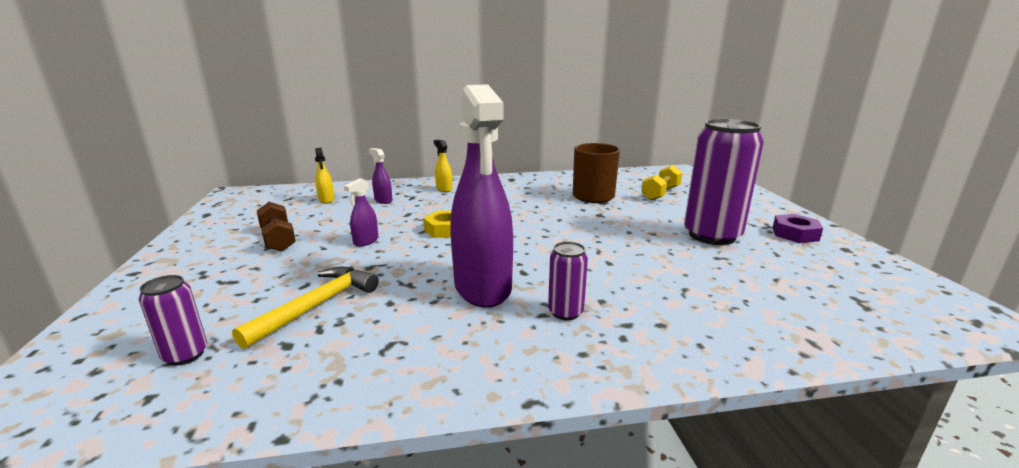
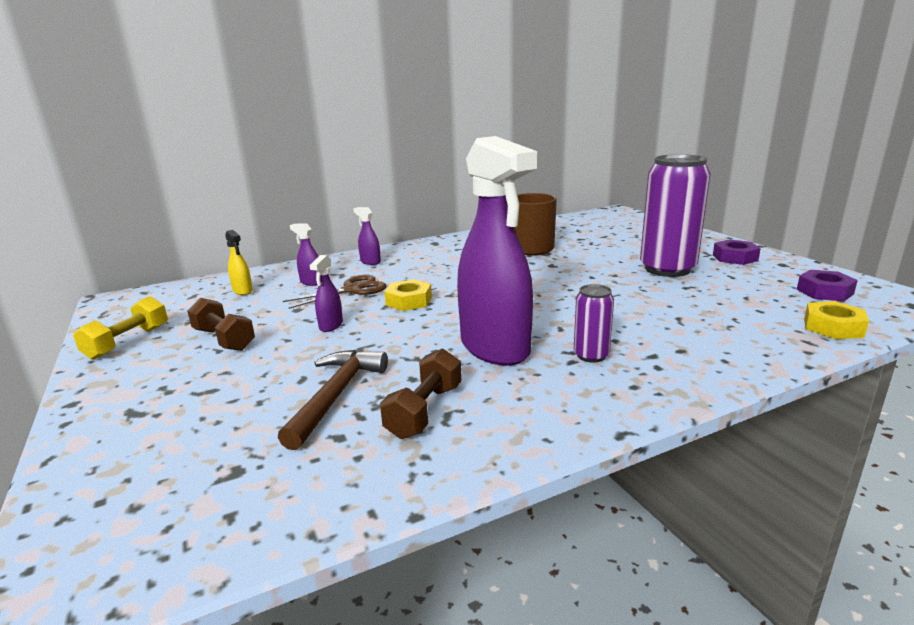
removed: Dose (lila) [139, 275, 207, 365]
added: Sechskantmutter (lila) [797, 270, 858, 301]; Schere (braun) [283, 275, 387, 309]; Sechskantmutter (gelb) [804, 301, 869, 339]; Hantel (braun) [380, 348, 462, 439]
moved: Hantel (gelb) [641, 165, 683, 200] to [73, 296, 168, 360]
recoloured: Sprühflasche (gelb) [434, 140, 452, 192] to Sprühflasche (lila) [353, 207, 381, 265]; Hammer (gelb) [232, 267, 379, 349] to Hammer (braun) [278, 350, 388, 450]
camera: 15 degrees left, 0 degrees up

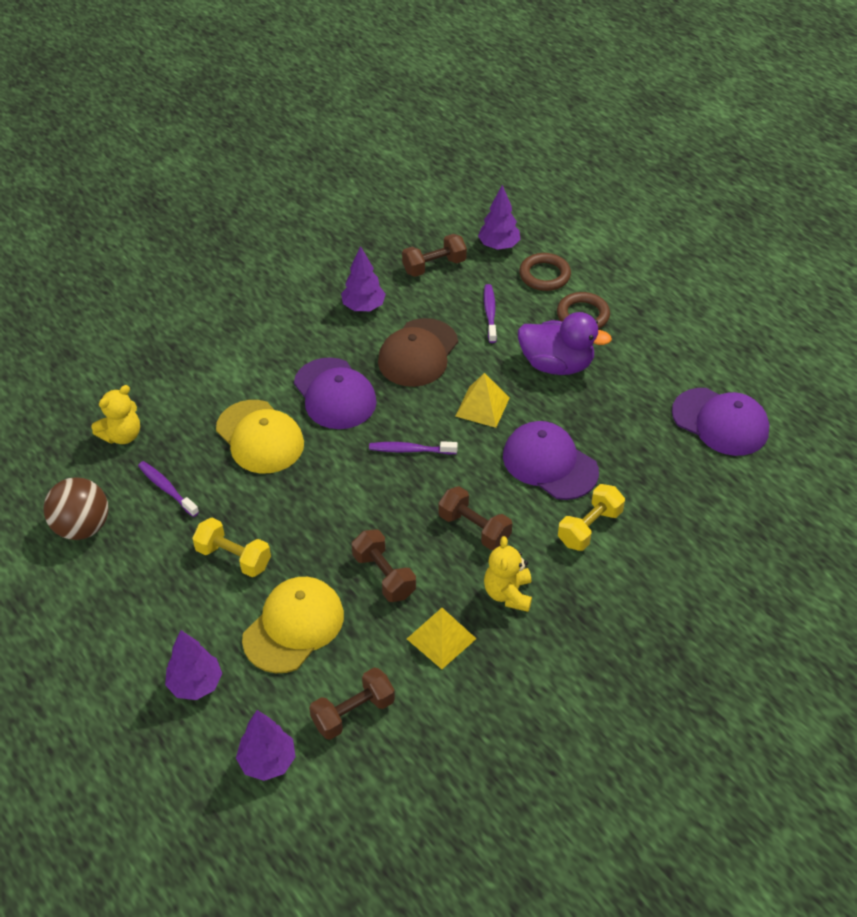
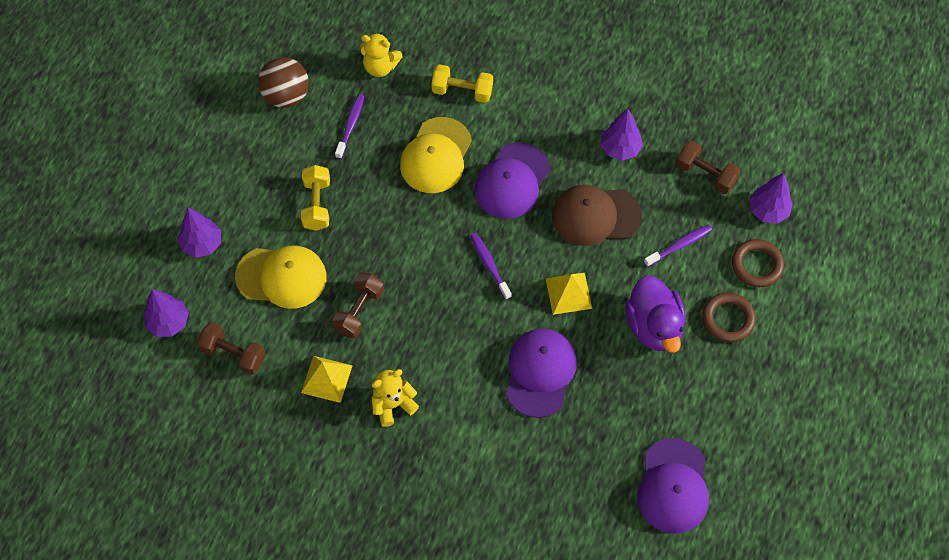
removed: Hantel (braun) [438, 486, 512, 550]
moved: Hantel (gelb) [558, 484, 625, 551] to [431, 64, 493, 103]
camera: 60 degrees right, 15 degrees up

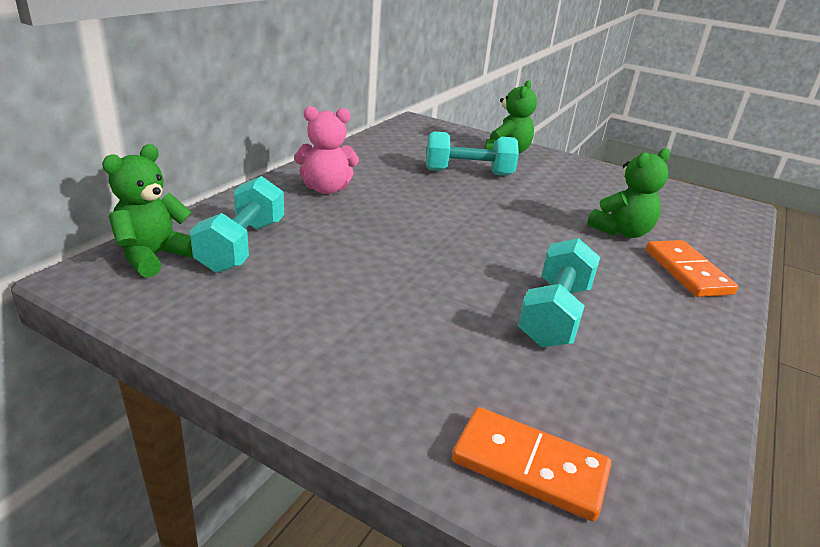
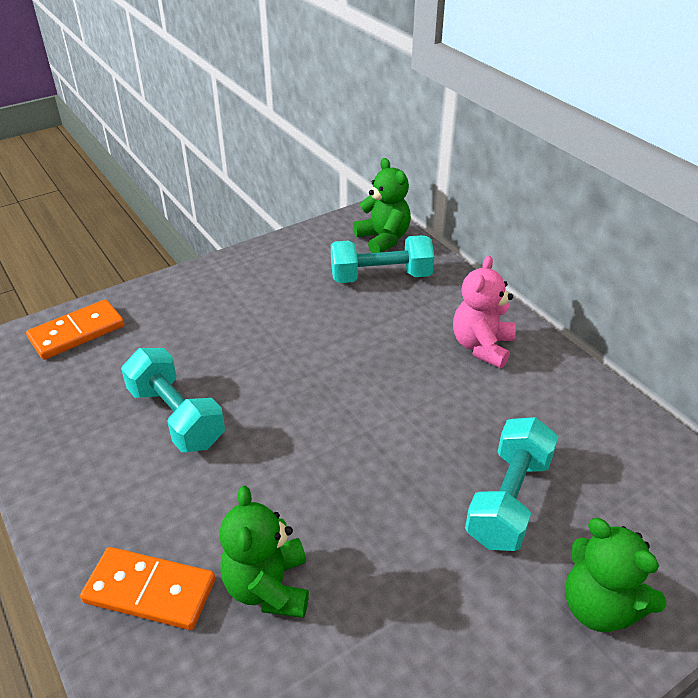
turned: Hantel (türkis) [190, 176, 284, 273] = [331, 235, 434, 283] 45 degrees counterclockwise
camera: 120 degrees right, 10 degrees up

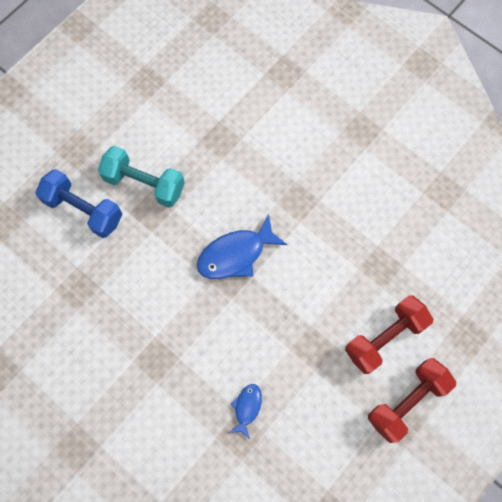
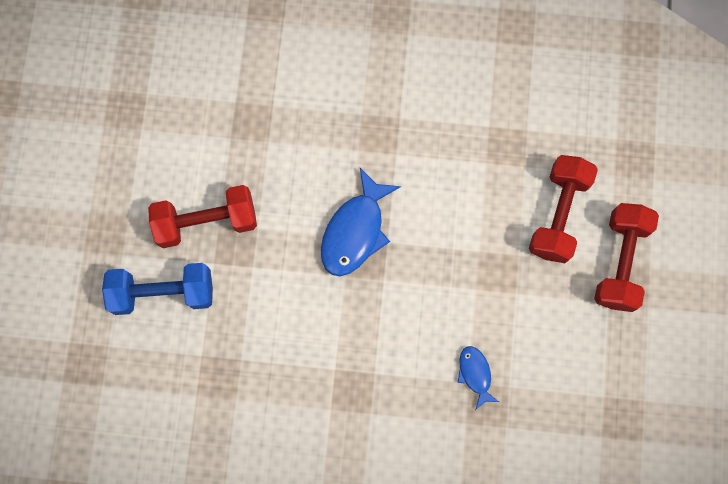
recoloured: Hantel (türkis) [98, 146, 185, 208] to Hantel (rot) [148, 185, 257, 248]
camera: 35 degrees left, 5 degrees up

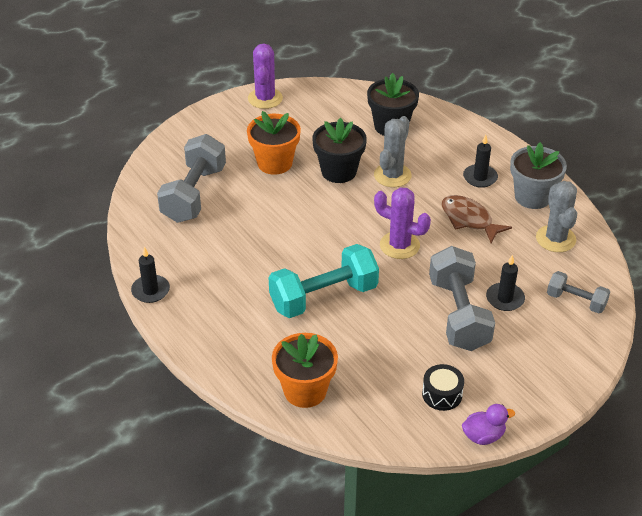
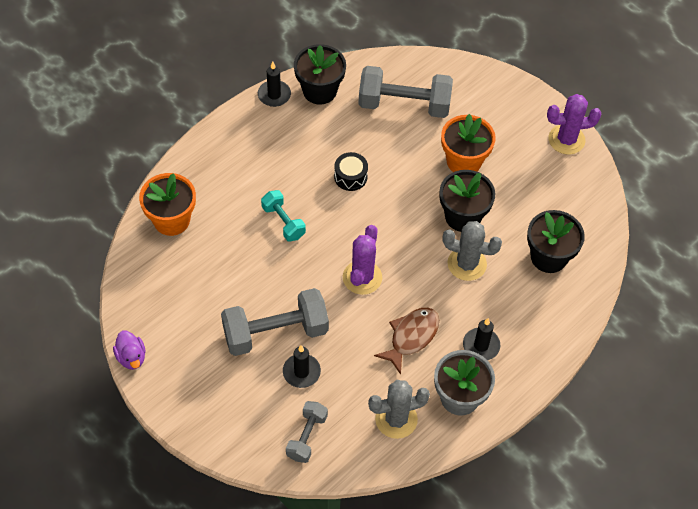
added: Blumentopf (schwarz) [294, 44, 346, 104]
moved: Trommel (schwarz) [422, 364, 464, 411] to [334, 152, 368, 191]
resized: Hantel (türkis) [269, 244, 379, 318] = [261, 190, 306, 242] x0.55
camera: 80 degrees right, 15 degrees up

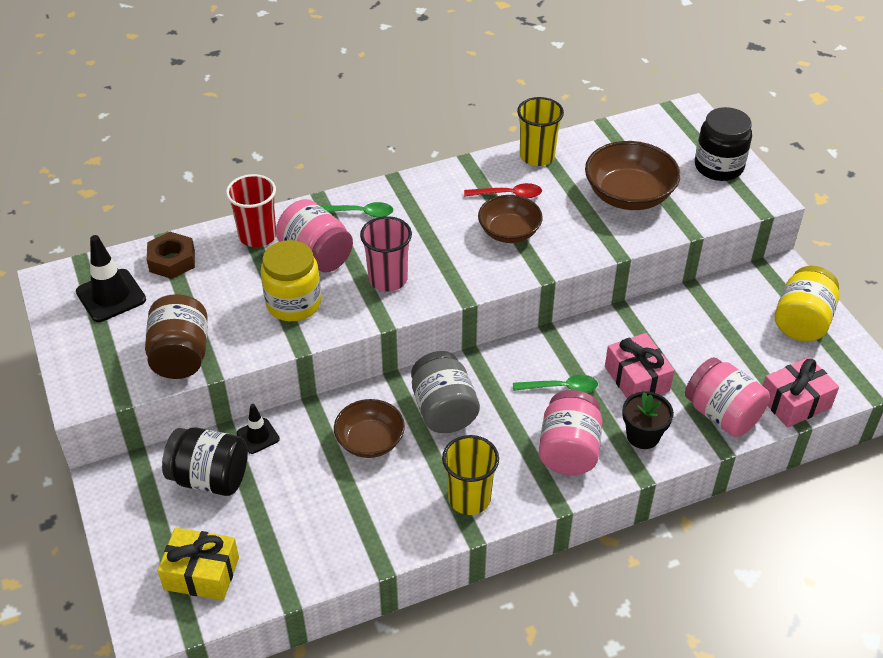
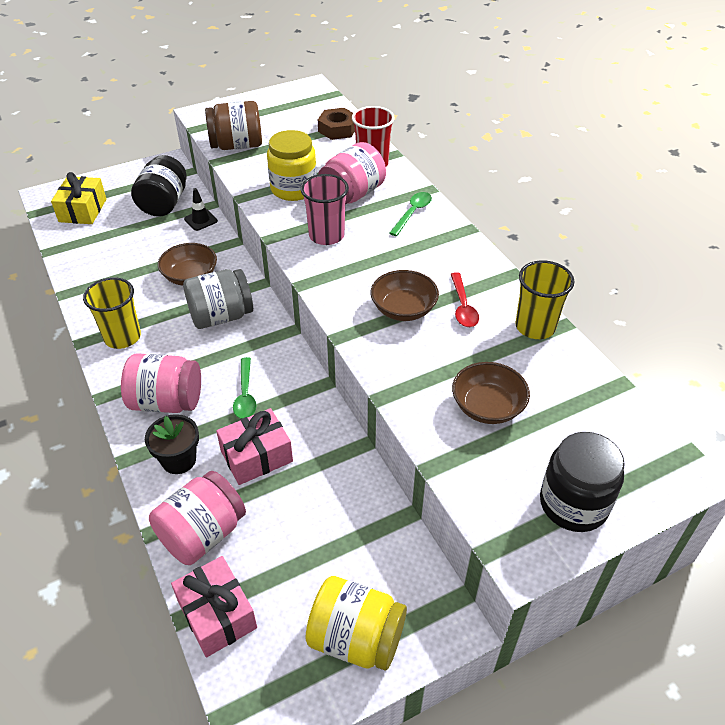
removed: Leitkegel (schwarz) [76, 235, 146, 322]
turned: Löffel (grün) [321, 202, 393, 218] = [389, 192, 432, 236] 150 degrees counterclockwise
resized: Schüssel (braun) [585, 141, 681, 210] = [452, 362, 530, 424] x0.66
camera: 85 degrees right, 0 degrees up

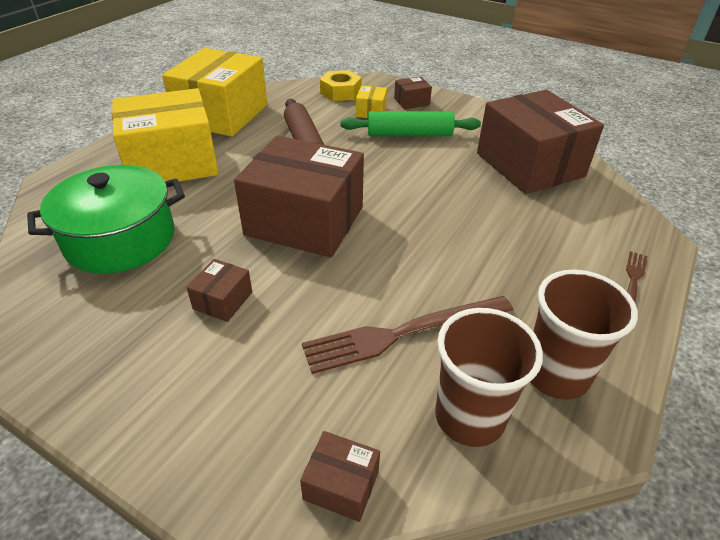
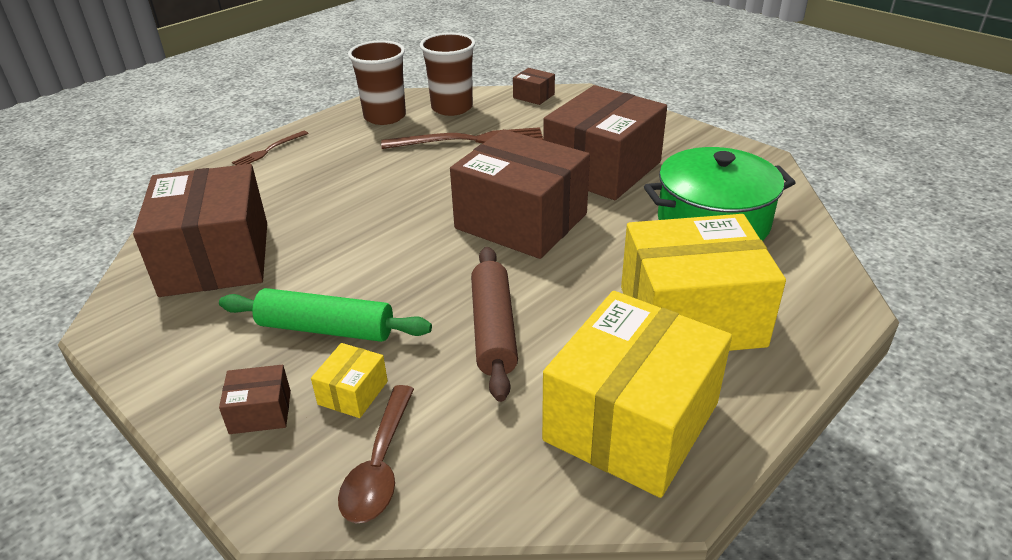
replaced: Sechskantmutter (gelb) [320, 70, 362, 101] to Löffel (braun) [338, 385, 414, 523]
resized: Schachtel (braun) [186, 259, 252, 322] = [543, 85, 667, 200] x2.44
camera: 165 degrees left, 5 degrees down

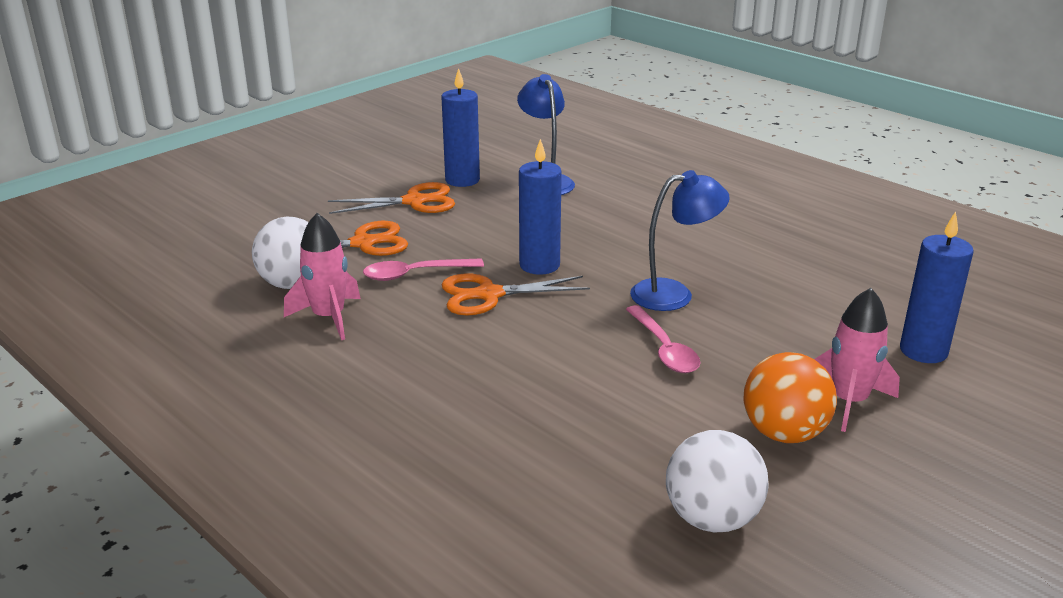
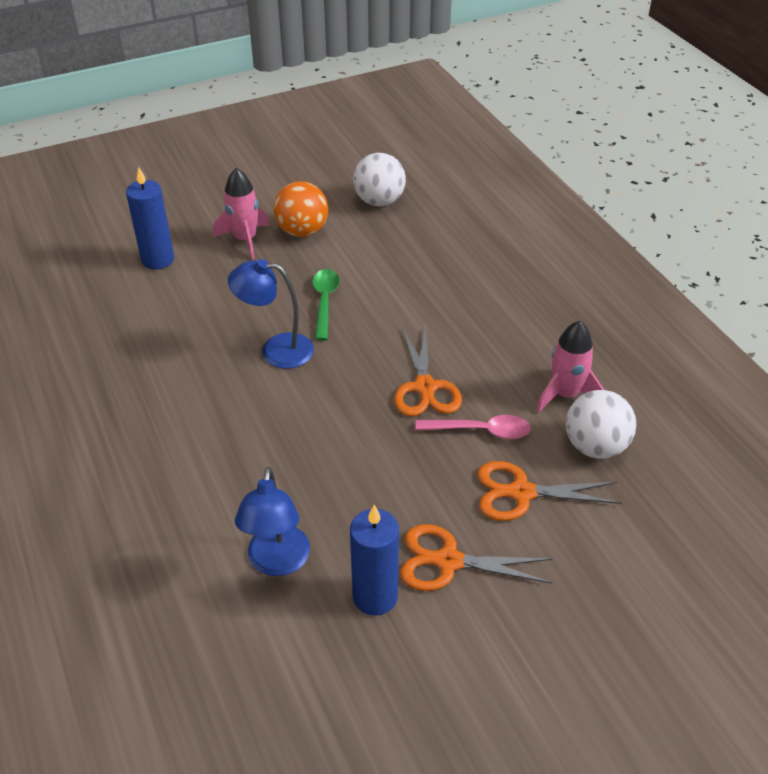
removed: Kerze (blau) [519, 139, 562, 275]
recoloured: Löffel (rosa) [626, 305, 700, 373] to Löffel (grün) [312, 269, 340, 341]
turned: Schere (orange) [441, 273, 590, 316] = [394, 327, 462, 416] 75 degrees clockwise
camera: 160 degrees left, 15 degrees up

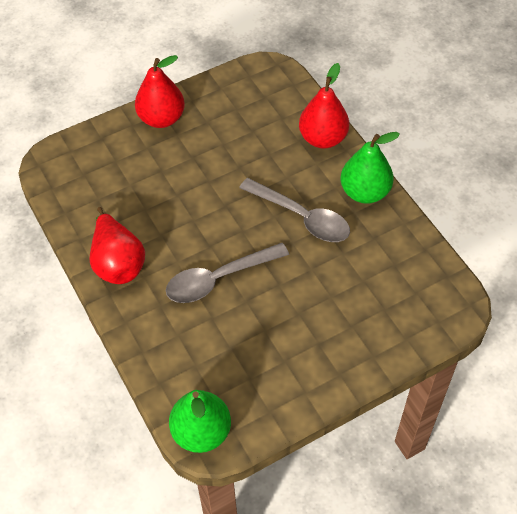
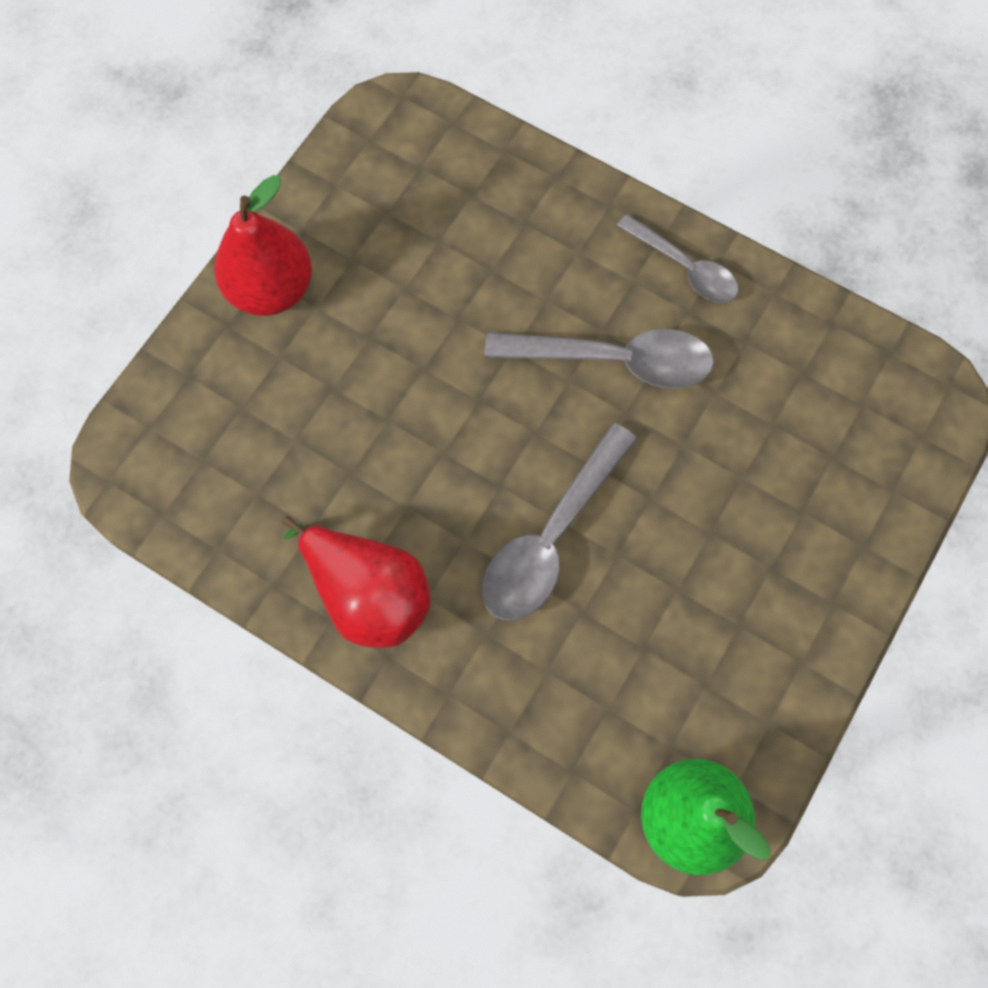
removed: Birne (rot) [299, 63, 349, 148]
replaced: Birne (grün) [341, 132, 400, 204] to Löffel (grau) [617, 214, 738, 303]
camera: 30 degrees left, 15 degrees up

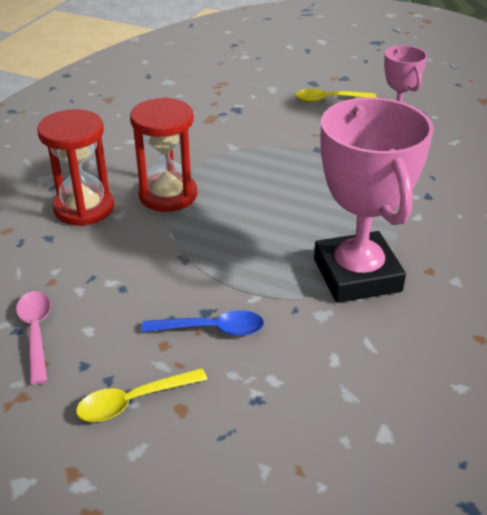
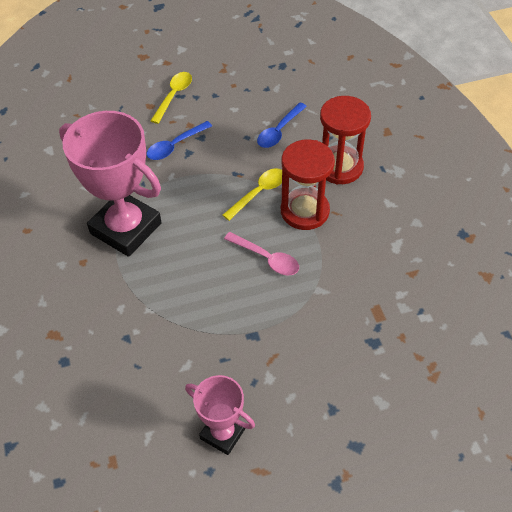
added: Löffel (blau) [257, 103, 307, 148]
moved: Löffel (gelb) [296, 89, 376, 102] to [223, 168, 282, 221]; Löffel (rosa) [16, 291, 51, 385] to [224, 232, 299, 275]
camera: 140 degrees right, 15 degrees up

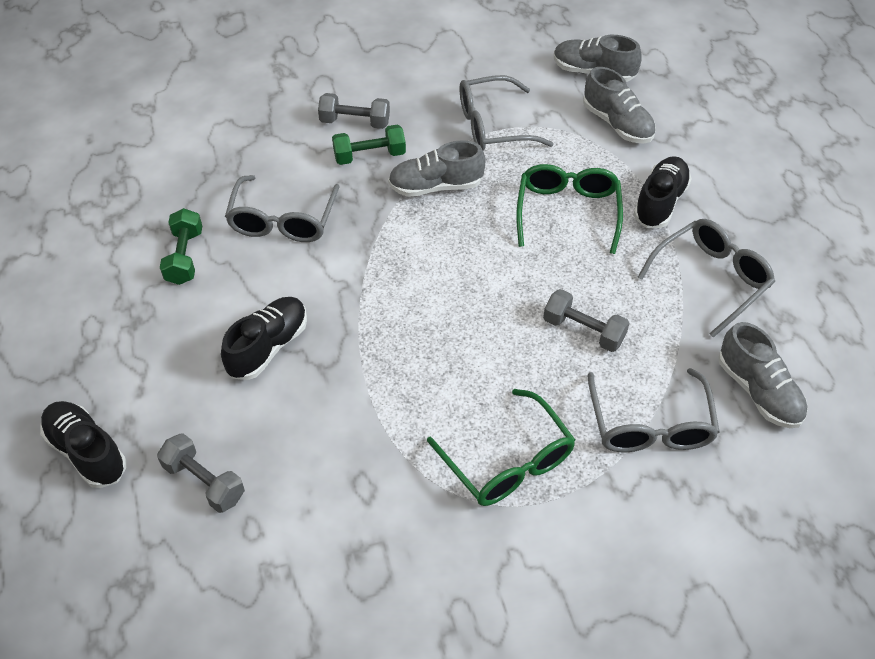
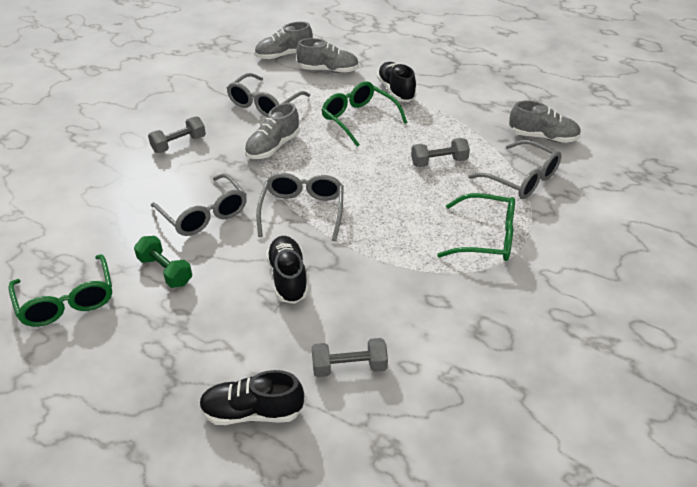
removed: Hantel (grün) [332, 125, 406, 165]
added: Brille (grün) [8, 254, 112, 327]
moved: Brille (grau) [638, 219, 775, 338] to [256, 173, 344, 241]
camera: 45 degrees left, 10 degrees down

